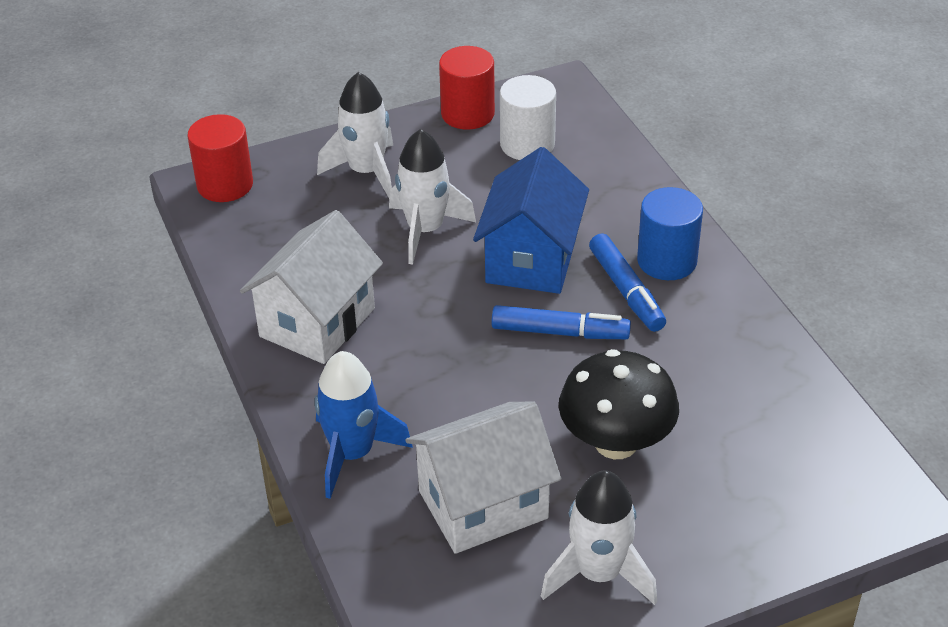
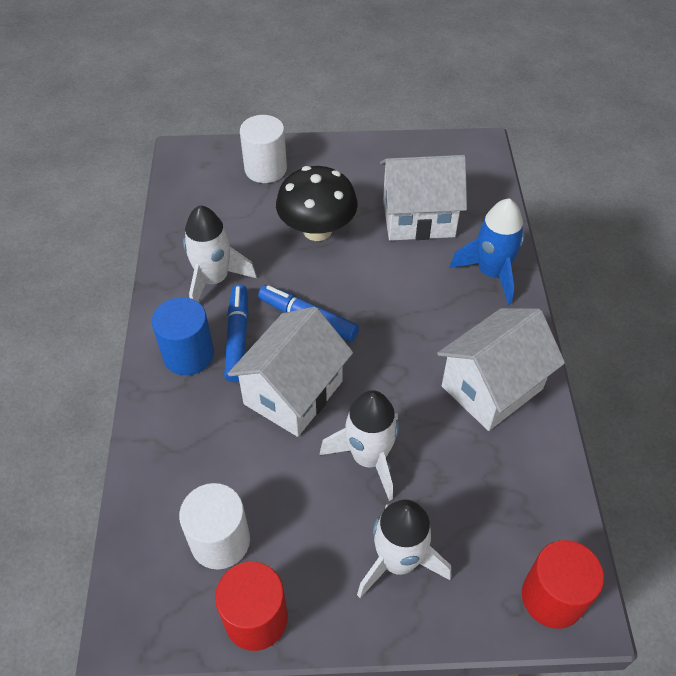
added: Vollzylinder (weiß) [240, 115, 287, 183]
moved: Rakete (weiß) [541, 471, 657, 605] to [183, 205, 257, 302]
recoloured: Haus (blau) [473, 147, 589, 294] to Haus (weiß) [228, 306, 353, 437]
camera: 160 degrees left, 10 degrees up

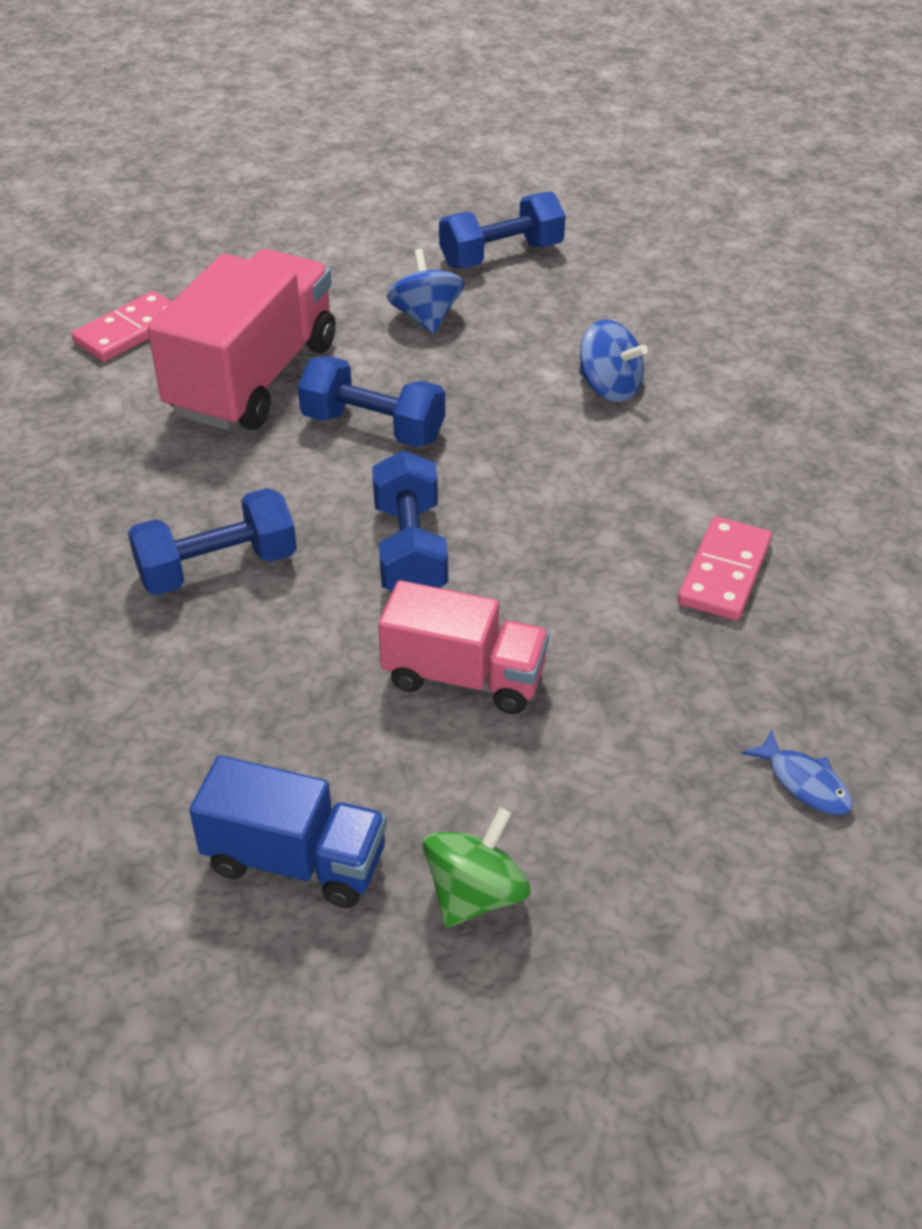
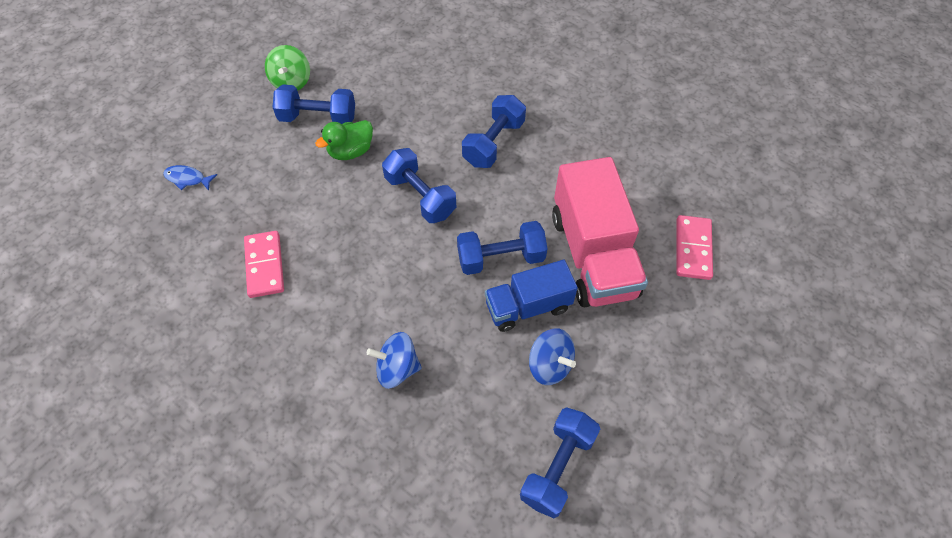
added: Hantel (blau) [273, 84, 355, 124]
moved: Lastwagen (blau) [189, 755, 387, 908] to [485, 260, 578, 332]
replaced: Lastwagen (rosa) [378, 580, 549, 714] to Ente (grün) [315, 120, 373, 160]
camera: 145 degrees right, 15 degrees up

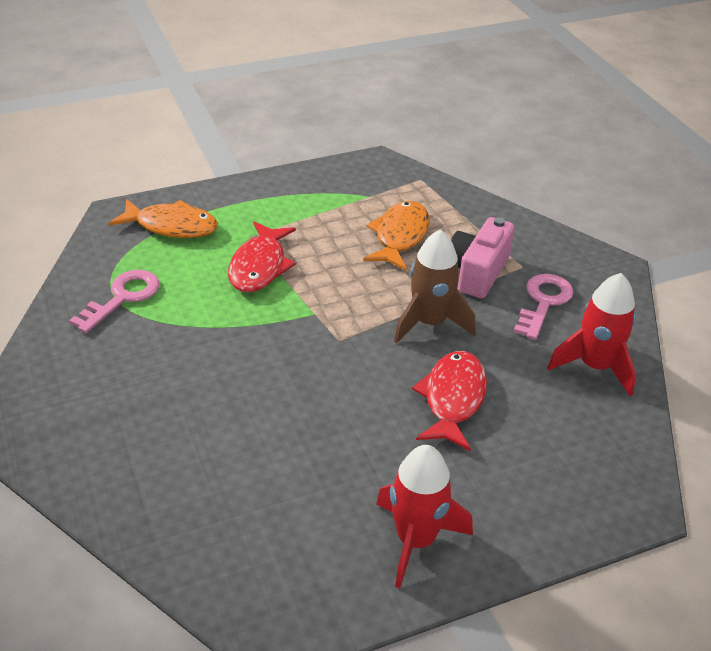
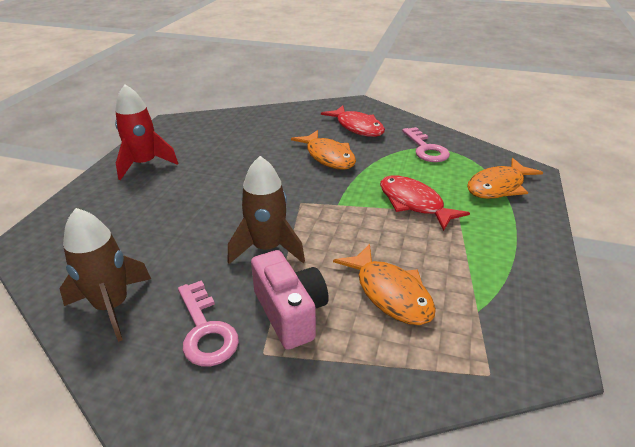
added: Fisch (orange) [291, 130, 356, 170]
moved: Fisch (rot) [412, 351, 487, 451] to [321, 105, 385, 137]
recoloured: Rakete (rot) [547, 273, 636, 397] to Rakete (braun) [59, 208, 151, 342]
camera: 130 degrees right, 5 degrees down

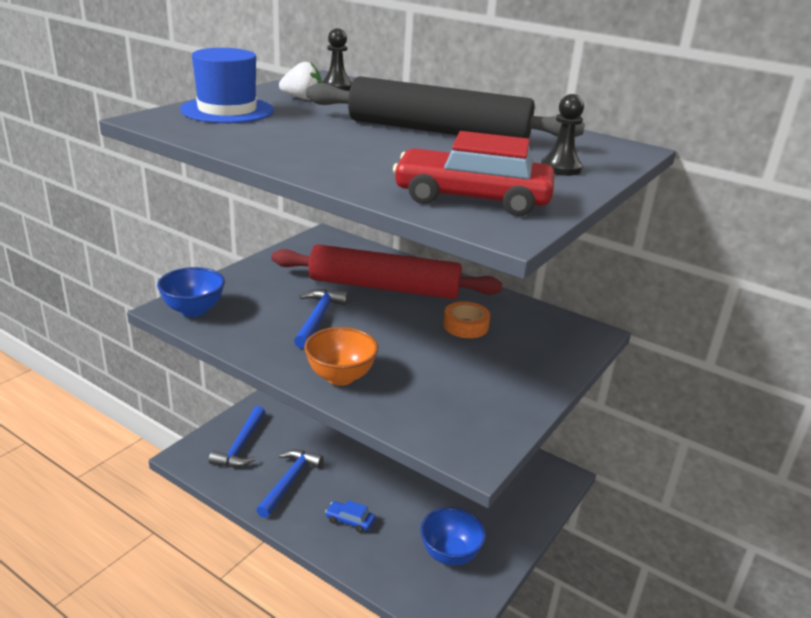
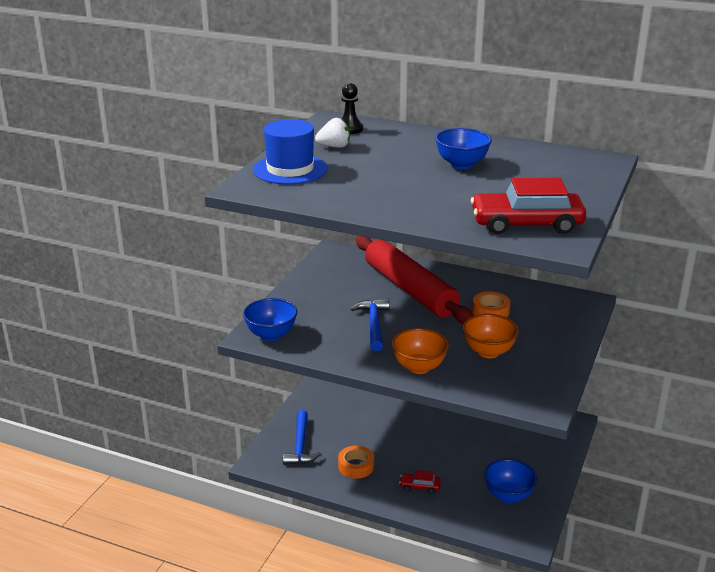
removed: Bauer (schwarz) [541, 94, 584, 176]
added: Schüssel (orange) [462, 314, 519, 358]
replaced: Nudelholz (schwarz) [306, 76, 585, 139] to Schüssel (blau) [435, 128, 492, 169]; Hammer (blau) [256, 449, 323, 518] to Klebeband (orange) [338, 446, 374, 479]
recoloured: Auto (blau) [325, 500, 375, 533] to Auto (rot) [399, 470, 441, 494]
turned: Nudelholz (rot) [271, 244, 503, 299] = [356, 236, 473, 324] 60 degrees clockwise
camera: 10 degrees left, 0 degrees up

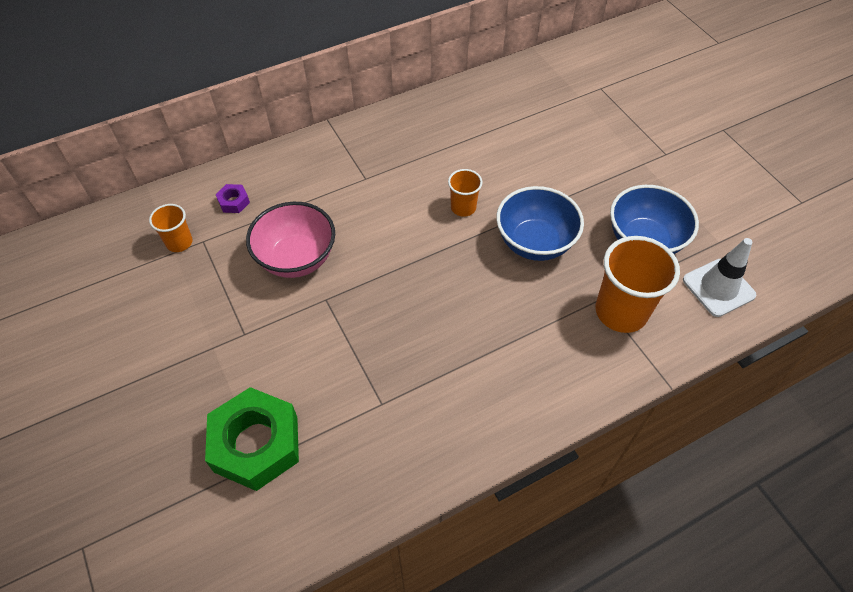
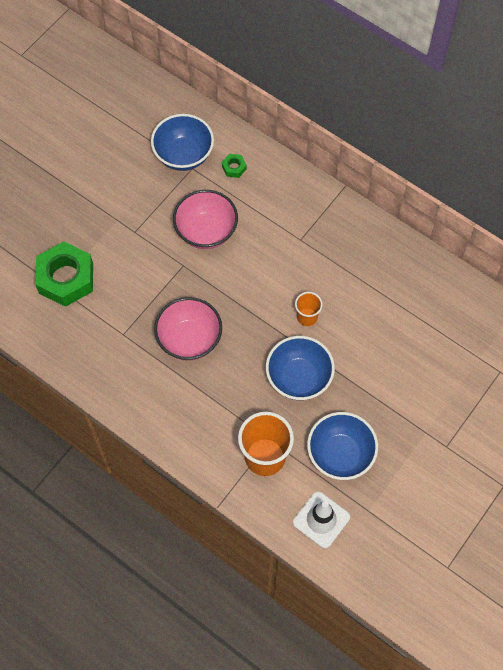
added: Schüssel (rosa) [154, 297, 222, 361]
replaced: Becher (orange) [149, 204, 193, 252] to Schüssel (blau) [151, 114, 214, 171]
recoloured: Sechskantmutter (lila) [216, 184, 250, 213] to Sechskantmutter (grün) [222, 154, 247, 178]
camera: 65 degrees right, 10 degrees up

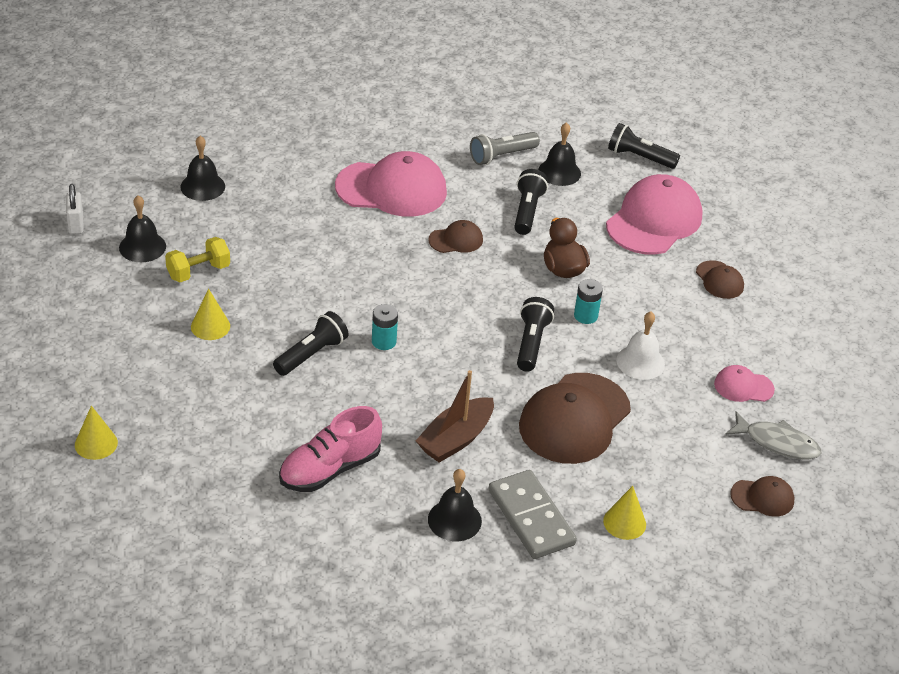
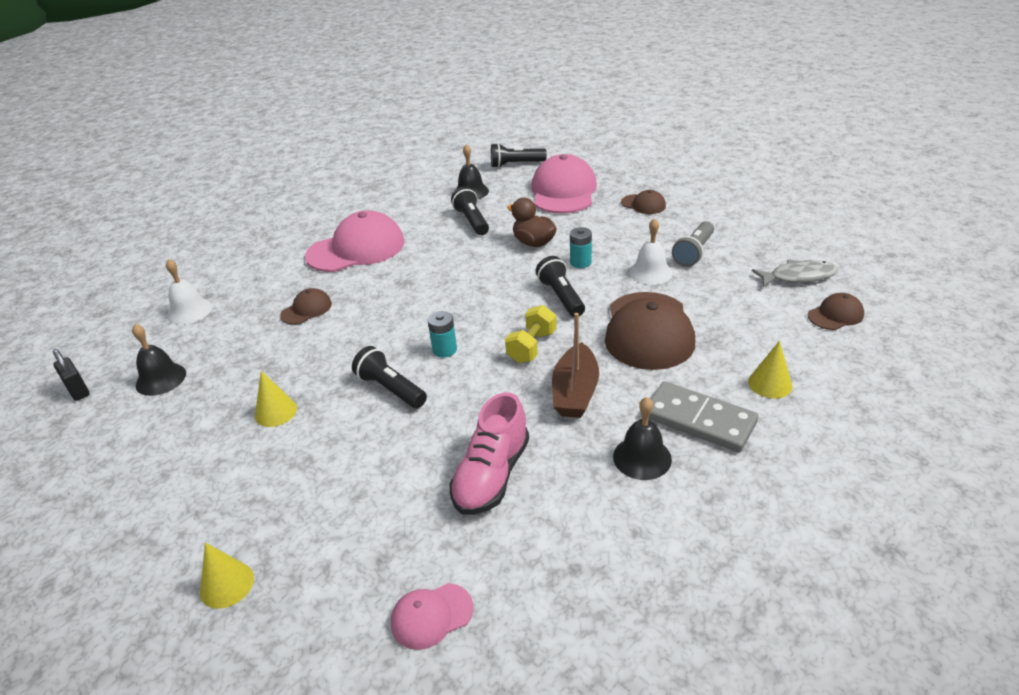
moved: Taschenlampe (grau) [470, 132, 540, 165] to [672, 221, 714, 267]; Kappe (braun) [428, 220, 483, 253] to [280, 288, 332, 325]; Hantel (gelb) [165, 237, 230, 282] to [505, 305, 557, 363]; Kappe (rosa) [714, 365, 775, 402] to [391, 583, 473, 650]
recoloured: Glocke (schwarz) [180, 136, 225, 201] to Glocke (weiß) [166, 259, 212, 325]; Vorhängeschloss (weiß) [66, 184, 83, 234] to Vorhängeschloss (schwarz) [53, 349, 90, 401]
turned: Taschenlampe (schwarz) [273, 311, 349, 376] = [352, 346, 427, 408] 60 degrees counterclockwise
camera: 25 degrees left, 5 degrees down

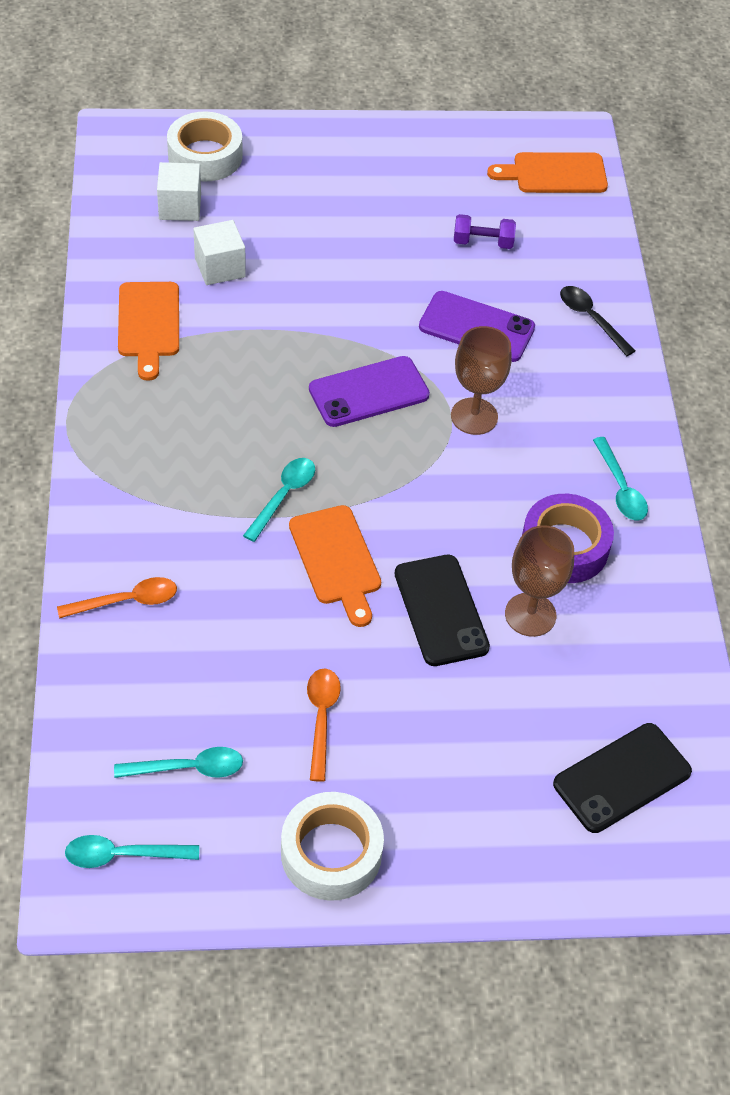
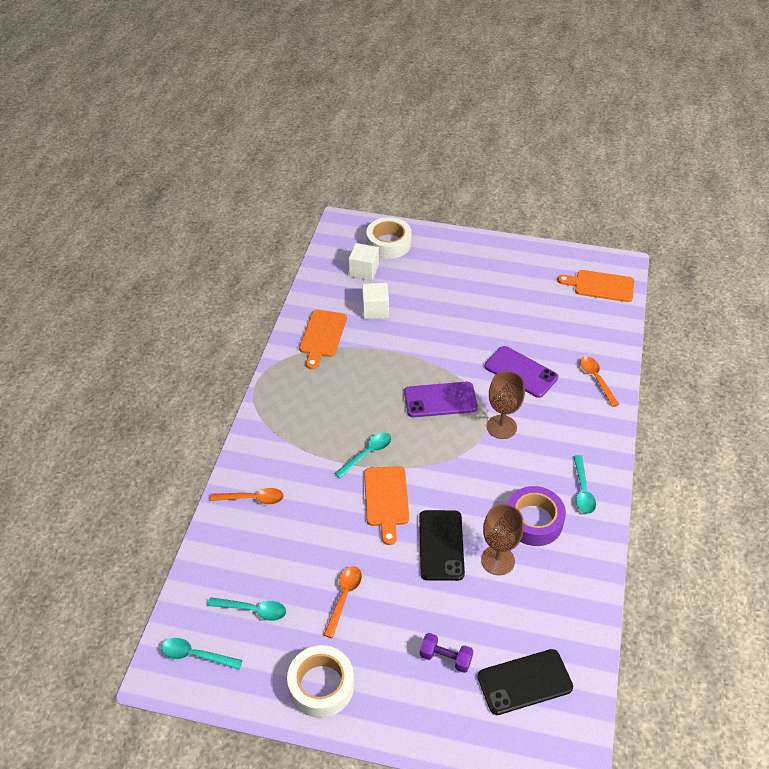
moved: Hantel (lila) [454, 214, 516, 249] to [420, 633, 474, 673]
recoloured: Löffel (schwarz) [560, 286, 635, 356] to Löffel (orange) [580, 356, 619, 407]
camera: 20 degrees right, 5 degrees down

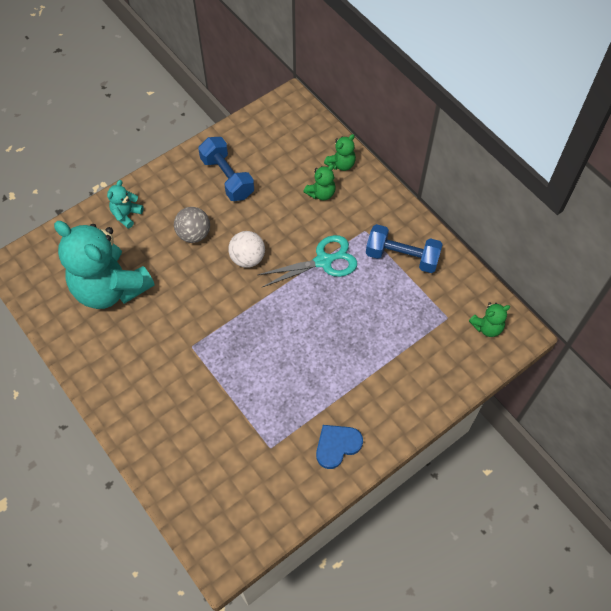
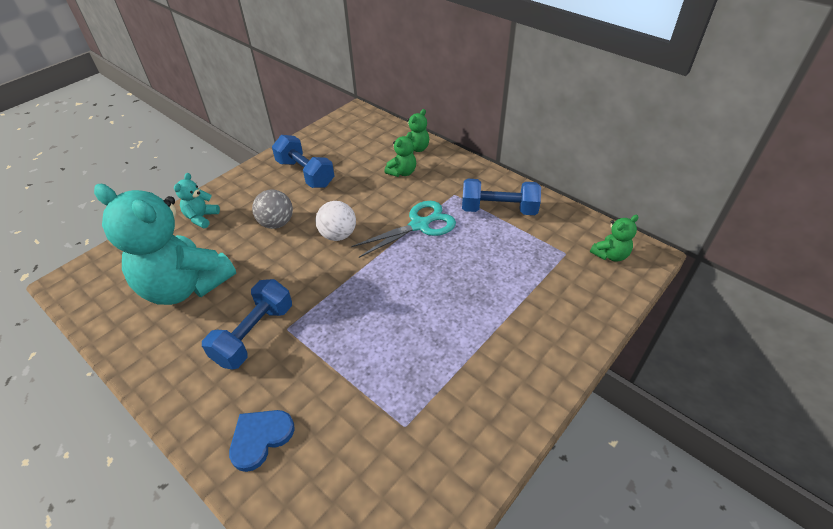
added: Hantel (blau) [202, 279, 292, 370]
moved: Herz (blau) [316, 425, 363, 469] to [229, 410, 295, 472]
camera: 10 degrees left, 15 degrees down

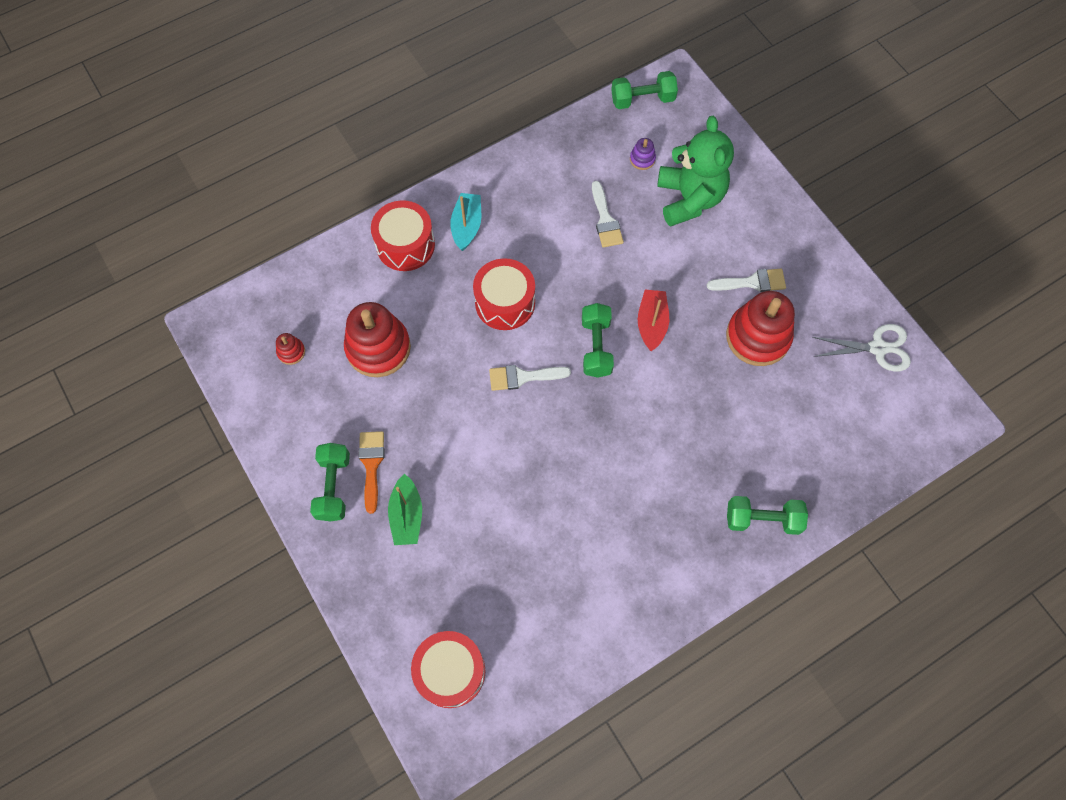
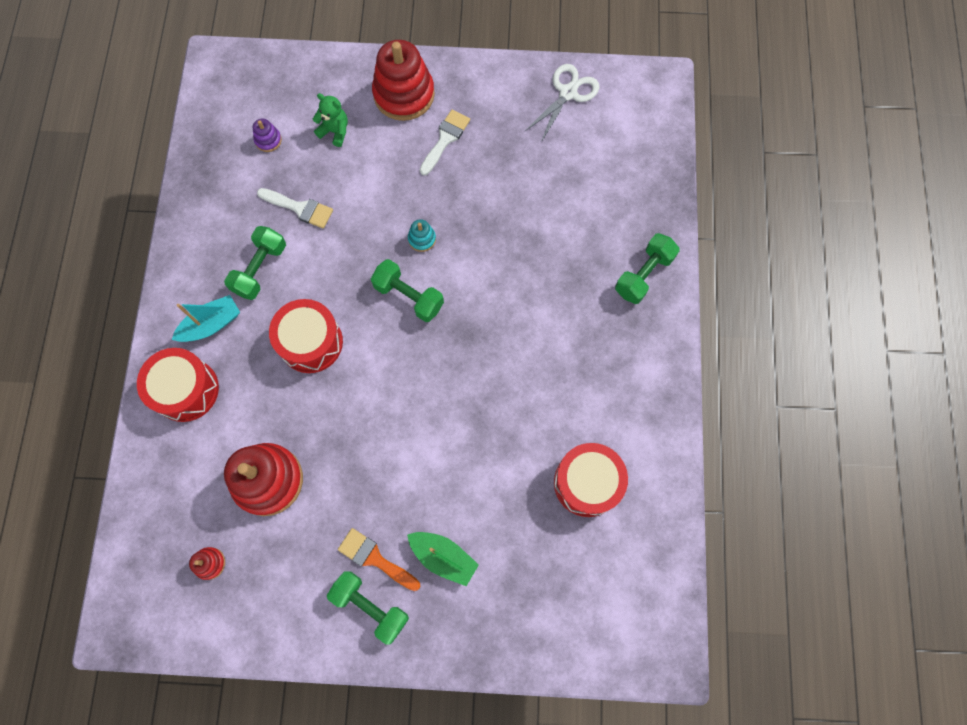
removed: Pinsel (weiß) [489, 365, 571, 391]
moved: Hantel (grün) [611, 71, 678, 109] to [224, 226, 286, 300]; Stapelspielzeug (rot) [726, 291, 795, 366] to [372, 40, 435, 121]; Trommel (rot) [411, 631, 486, 708] to [554, 443, 628, 517]
replaced: Boot (rot) [638, 290, 669, 351] to Stapelspielzeug (türkis) [408, 219, 436, 252]
turned: Boot (türkis) [450, 193, 481, 251] = [172, 295, 240, 342] 105 degrees clockwise
resized: Teddybär (grün) [657, 116, 734, 227] = [313, 93, 348, 147] x0.48
camera: 55 degrees left, 5 degrees up

